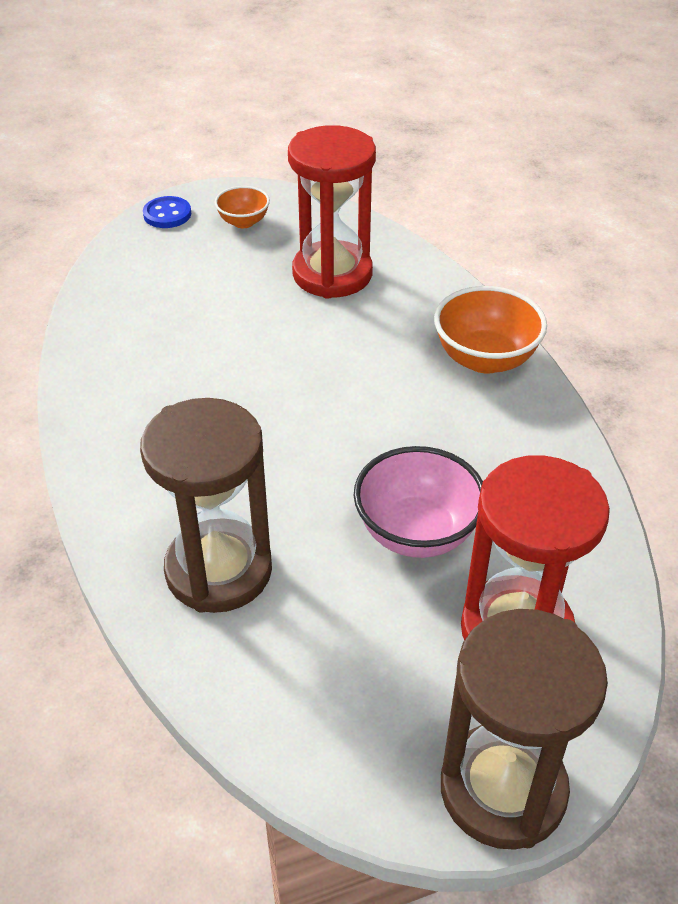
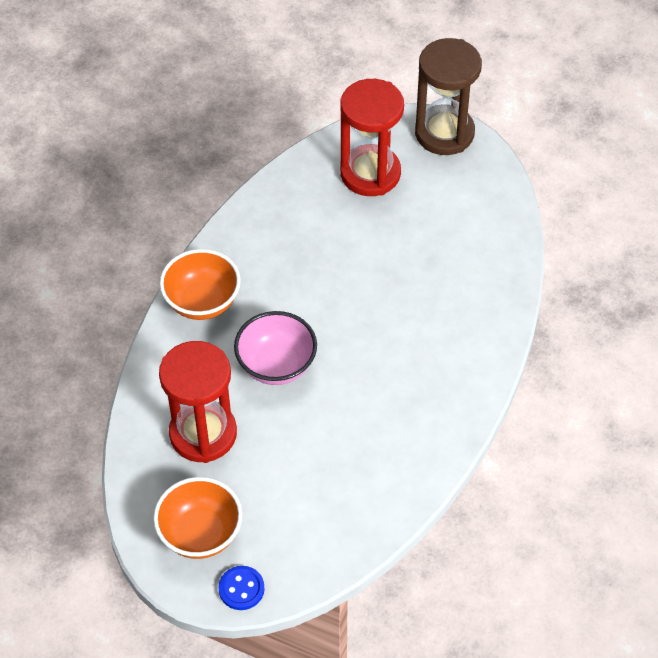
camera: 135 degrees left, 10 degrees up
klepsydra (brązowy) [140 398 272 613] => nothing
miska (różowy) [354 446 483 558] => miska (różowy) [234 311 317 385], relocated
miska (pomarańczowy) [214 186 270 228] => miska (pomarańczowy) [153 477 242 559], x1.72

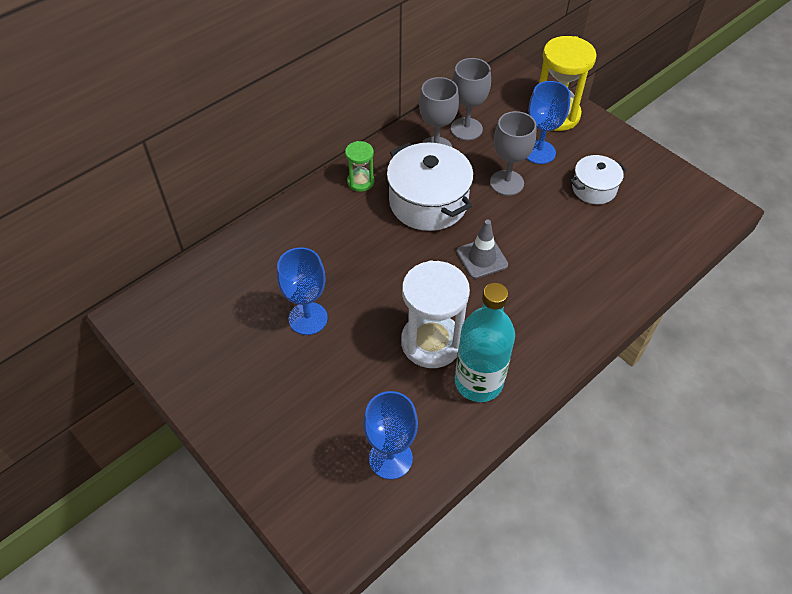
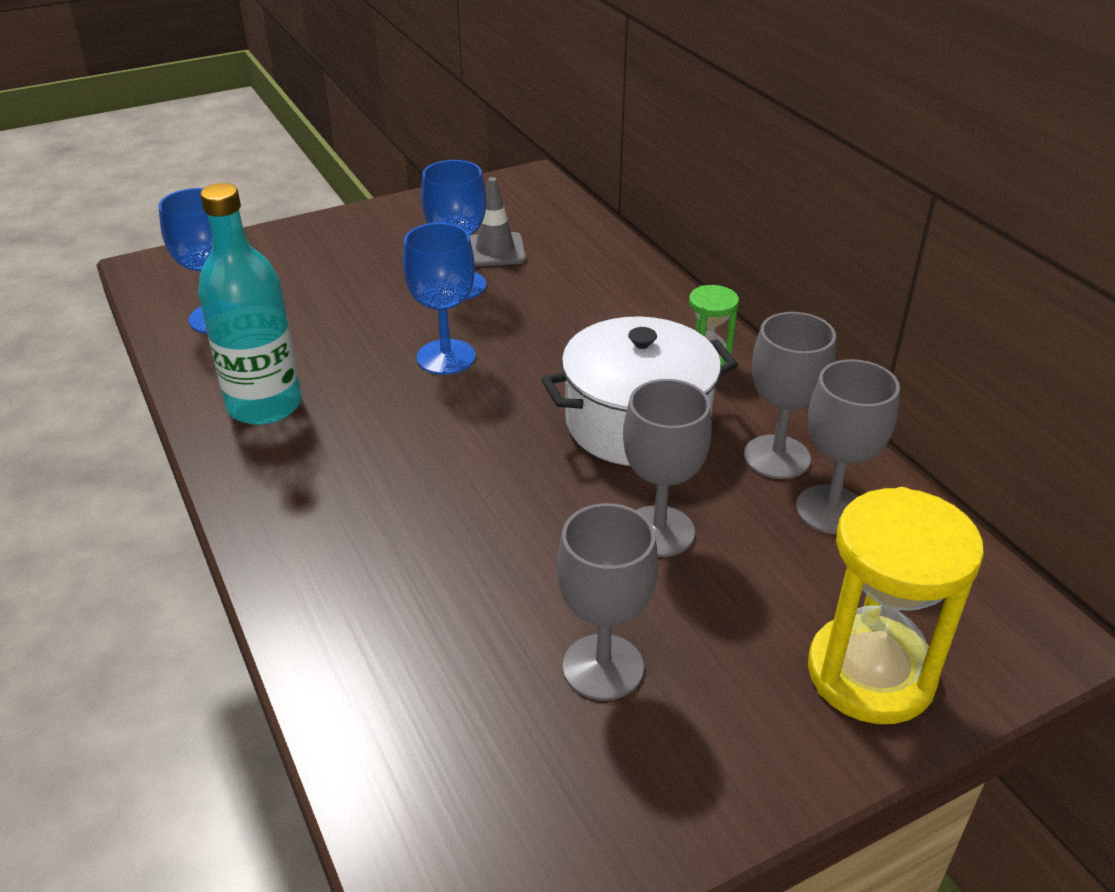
camera: 105 degrees right, 15 degrees down
klepsydra (biały) [401 260 470 368] => nothing
pachołek (szary) [457 220 508 279] => pachołek (szary) [470 177 526 267], relocated
kielich (niebieski) [526 81 571 164] => kielich (niebieski) [403 223 476 375], relocated
garnek (biały) [570 155 627 204] => kielich (szary) [557 503 658 700]

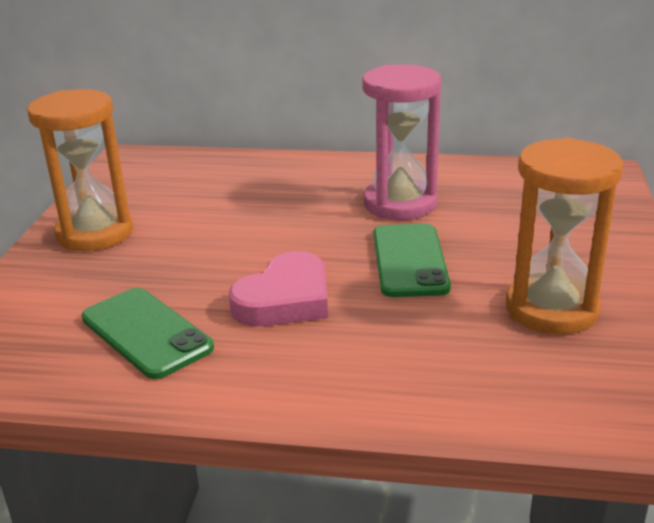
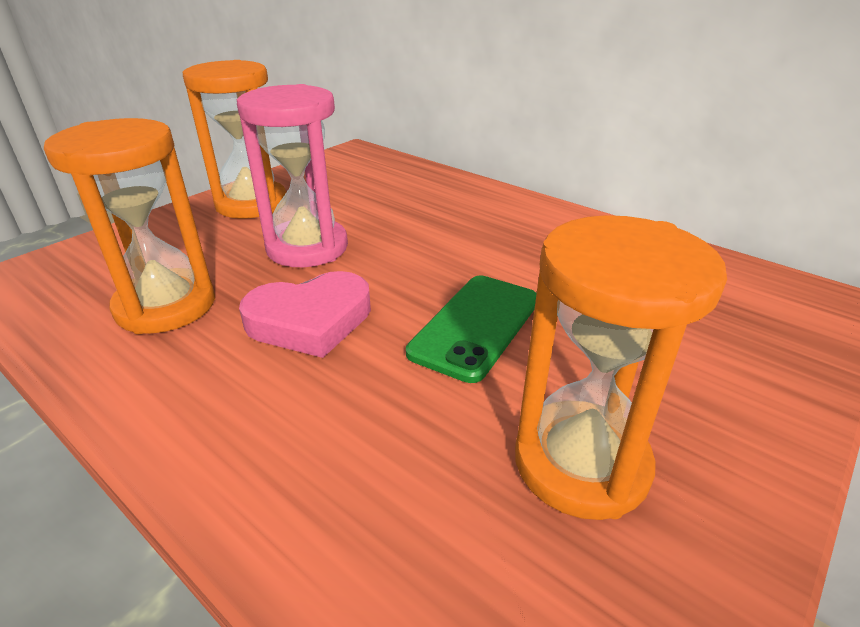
camera: 30 degrees right, 5 degrees up
klepsydra (różowy) [363 64 442 220] => klepsydra (różowy) [237 84 348 267], relocated
telefon (zielony) [81 288 214 379] => klepsydra (pomarańczowy) [44 118 215 334]

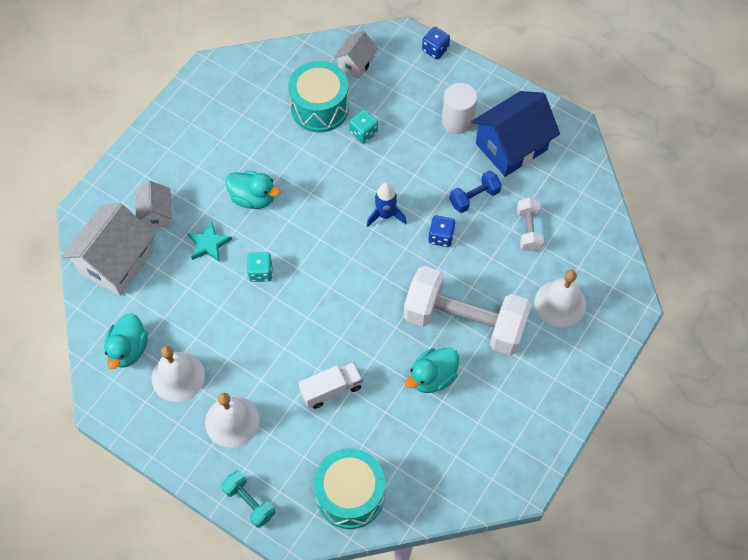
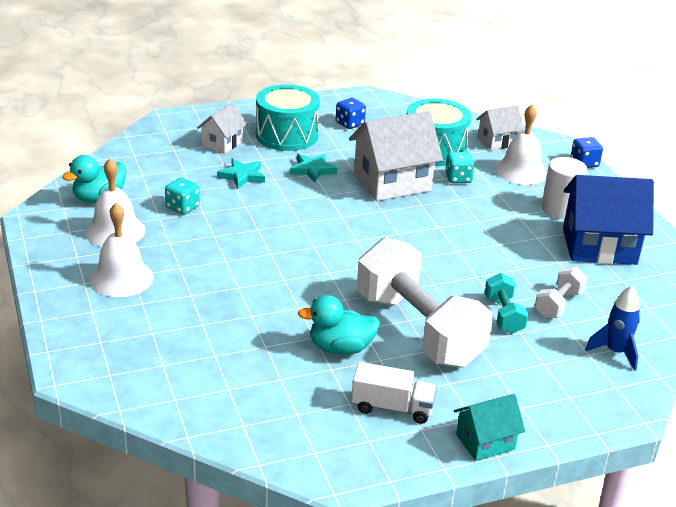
camera: 35 degrees right, 30 degrees down
hantel (niebieski) [450 171 502 213] => nothing
nothing => domek (turkusowy) [454 394 525 461]
domek (biały) [62 203 155 296] => domek (biały) [349 111 443 201], relocated
hantel (turkusowy) [221 471 275 528] => hantel (turkusowy) [485 273 528 334], relocated
kostka do gry (turkusowy) [247 252 273 282] => kostka do gry (turkusowy) [165 178 200 215], relocated
ciężarówka (biały) [298 362 363 409] => ciężarówka (biały) [351 362 437 424], relocated
bęben (turkusowy) [314 448 385 529] => bęben (turkusowy) [256 84 320 151], relocated
rakieta (niebieski) [367 183 407 227] => rakieta (niebieski) [585 286 640 371], relocated
kostka do gry (niebieski) [428 216 456 247] => kostka do gry (niebieski) [336 98 366 129], relocated
dzwonek (biały) [534 270 586 327] => dzwonek (biały) [495 105 547 185], relocated
kaczka (turkusowy) [225 171 281 209] => gwiazda (turkusowy) [290 154 338 183]

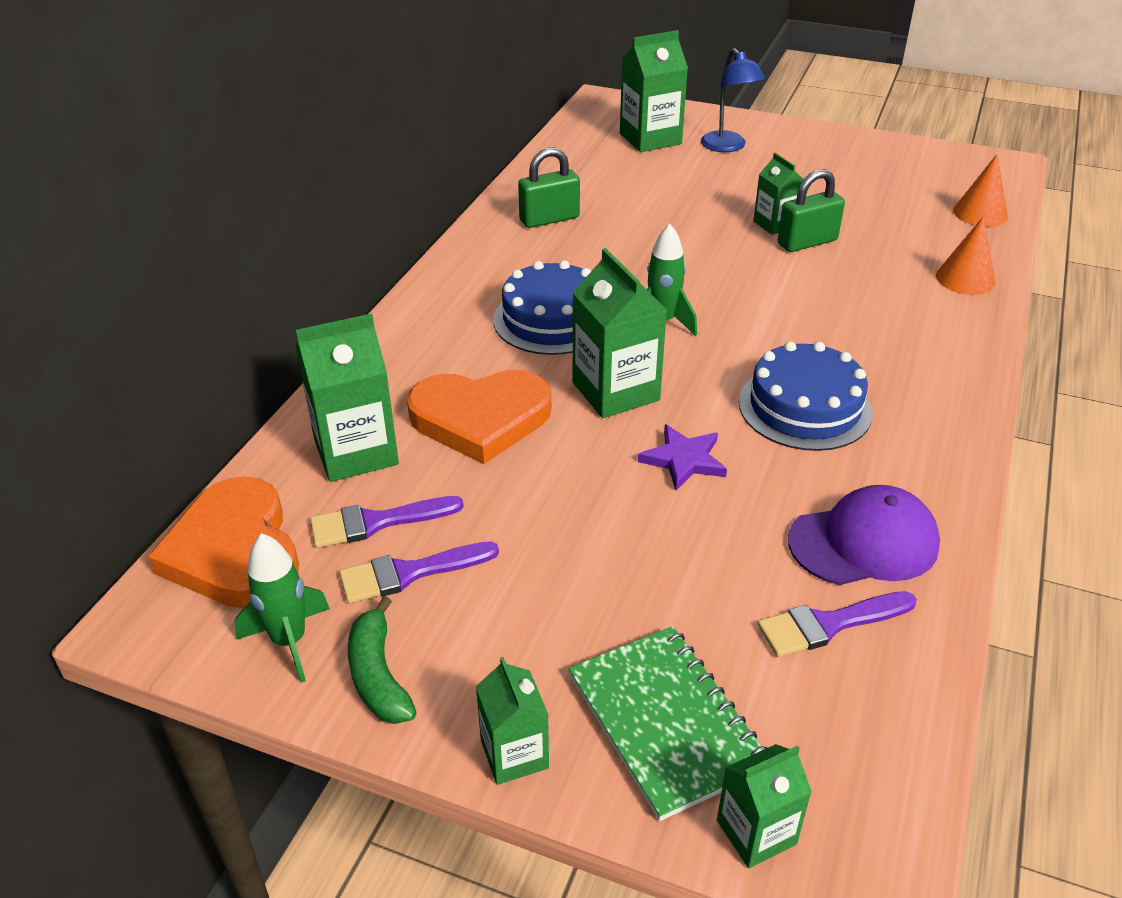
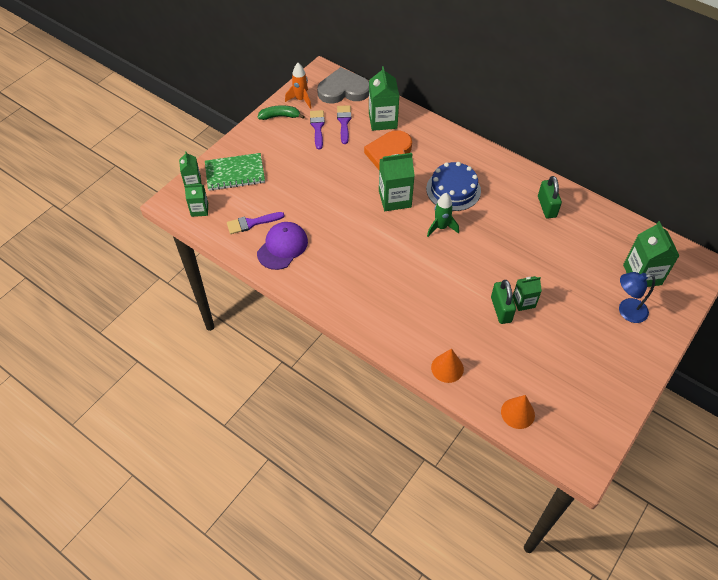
camera: 105 degrees right, 15 degrees up
gwiazda (fioletowy) [638 424 727 490] => nothing
tort (niebieski) [739 341 873 451] => nothing
karton mleka (zielony) [476 657 549 785] => karton mleka (zielony) [184 184 208 217], relocated
serce (pomarańczowy) [148 476 299 609] => serce (szary) [317 67 369 104]
rakieta (zielony) [234 533 330 683] => rakieta (pomarańczowy) [285 63 311 109]
pędzel (fioletowy) [758 591 917 657] => pędzel (fioletowy) [227 212 285 234], 105 degrees counterclockwise
czapka (fioletowy) [788 485 940 585] => czapka (fioletowy) [257 222 308 270], 150 degrees counterclockwise

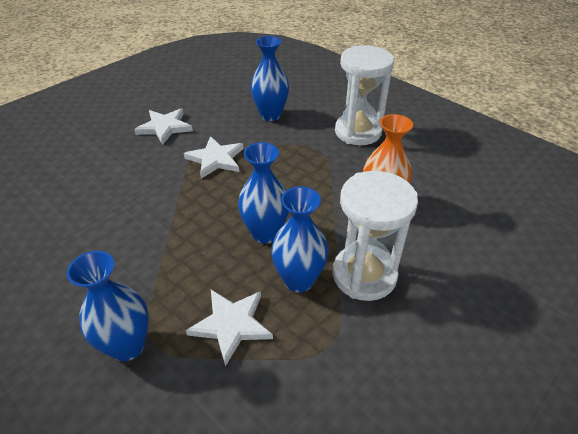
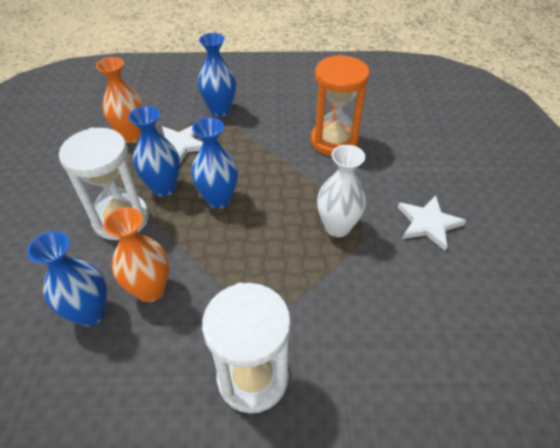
camera: 135 degrees right, 5 degrees up
nothing => wazon (pomarańczowy) [96 57 144 143]
nothing => klepsydra (pomarańczowy) [311 55 370 156]
wazon (niebieski) [251 36 289 121] => wazon (niebieski) [27 231 107 326], relocated
gwiazda (biały) [184 136 244 179] => wazon (biały) [317 145 366 237]

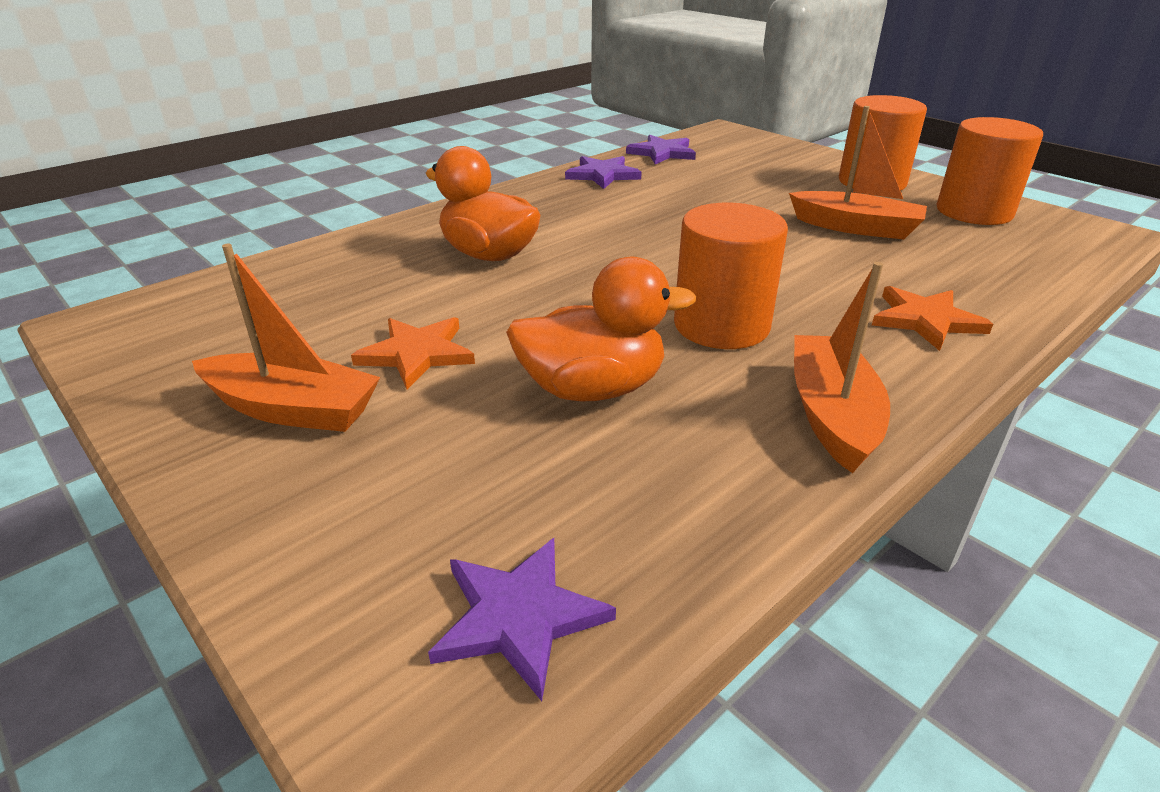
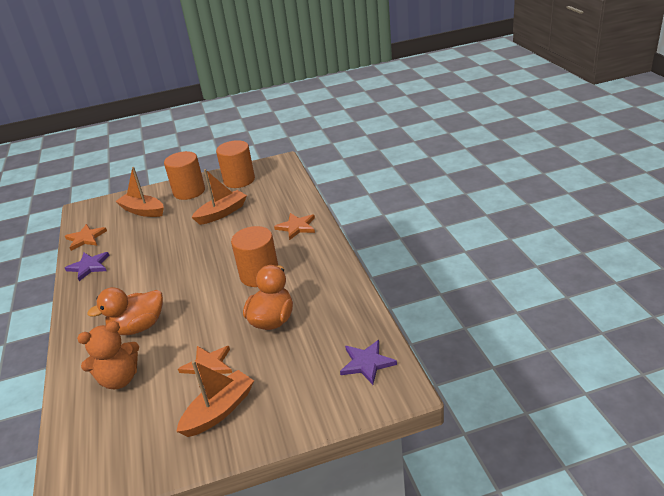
camera: 60 degrees left, 0 degrees up
nothing => miś (pomarańczowy) [77 321 139 389]
łódka (pomarańczowy) [794 262 890 473] => łódka (pomarańczowy) [115 167 164 217], relocated
gwiazda (fioletowy) [626 135 696 164] => gwiazda (pomarańczowy) [65 224 107 251]

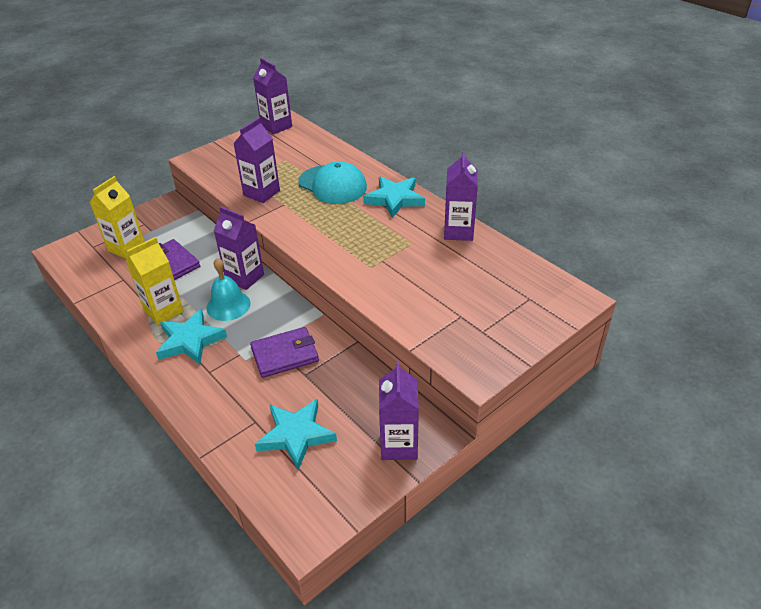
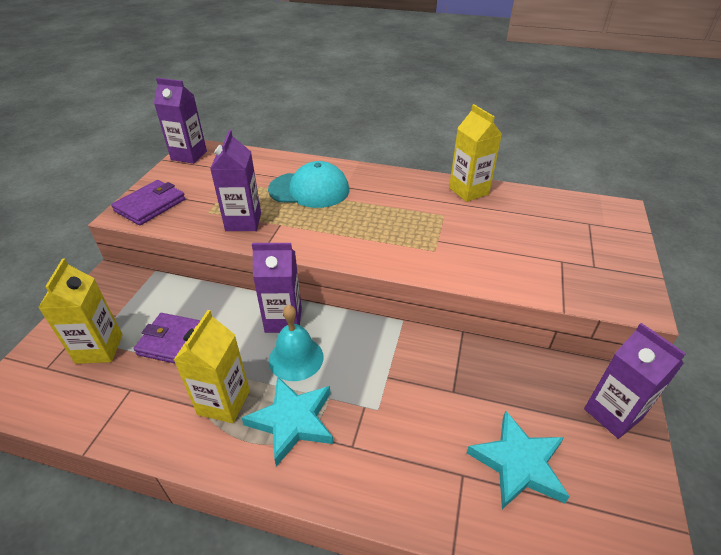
camera: 35 degrees left, 0 degrees up
gwiazda (turkusowy) [363 176 425 218] => nothing
portfel (fioletowy) [250 327 319 378] => portfel (fioletowy) [111 180 186 225], relocated
karton mleka (fioletowy) [444 151 478 241] => karton mleka (żółty) [449 104 502 202]

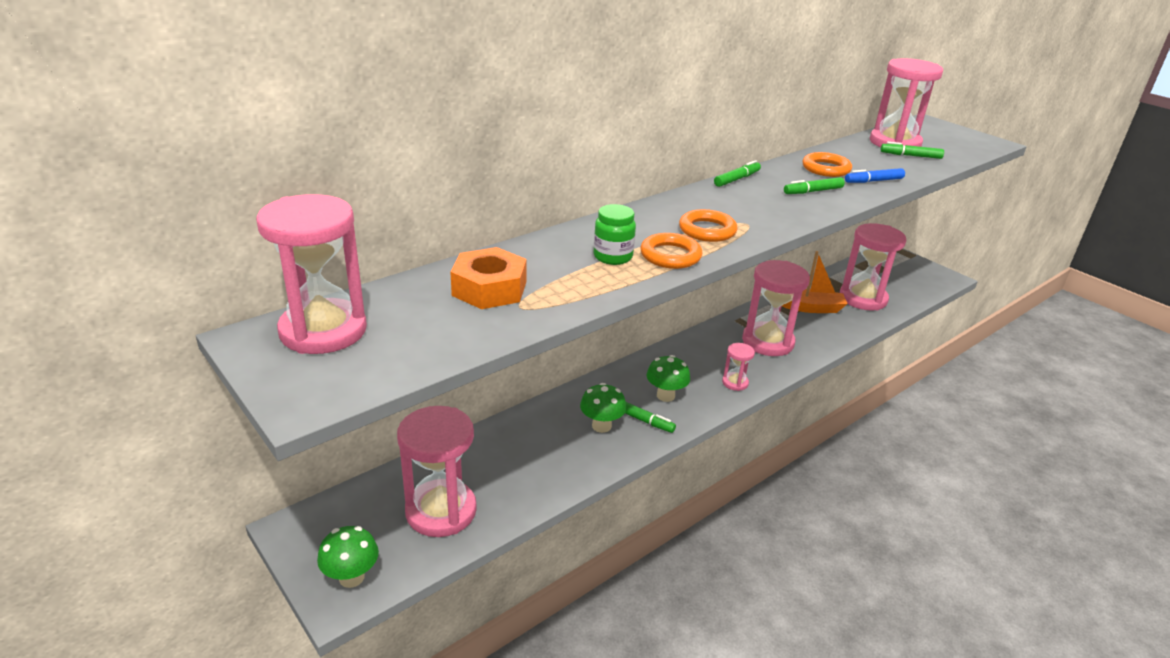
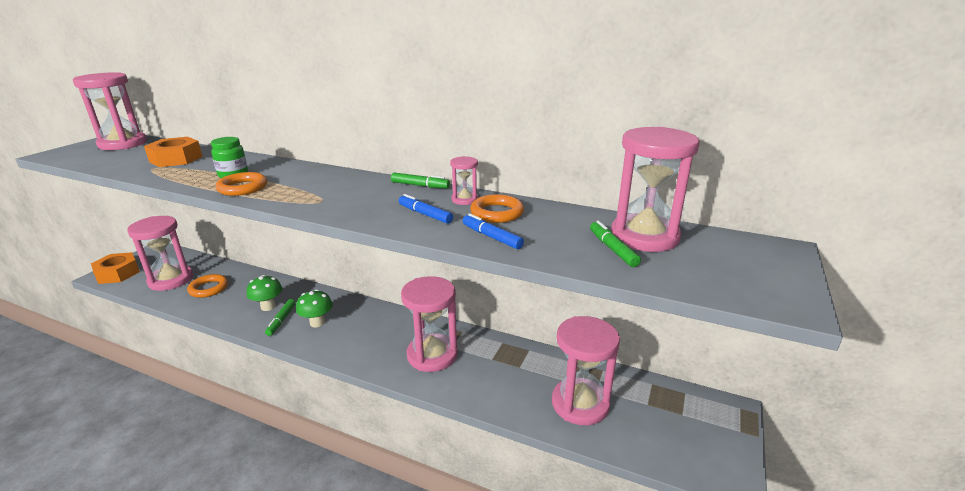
camera: 65 degrees right, 5 degrees down
łódka (pomarańczowy) [782 251 848 313] => nothing
pierścień (pomarańczowy) [679 209 738 242] => pierścień (pomarańczowy) [187 274 228 298], relocated
klepsydra (różowy) [722 343 755 391] => klepsydra (różowy) [450 156 478 205], relocated
grzyb (zielony) [317 526 379 588] => nakrętka (pomarańczowy) [91 252 140 284]
flamaster (zielony) [784 177 845 194] => flamaster (niebieski) [399 194 453 224]

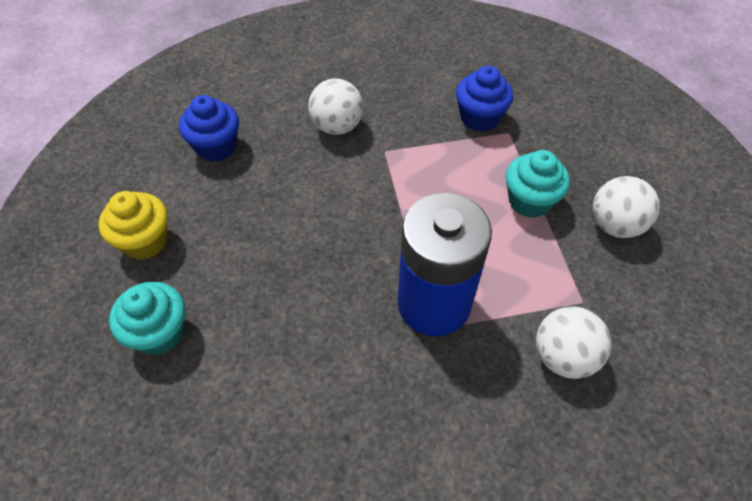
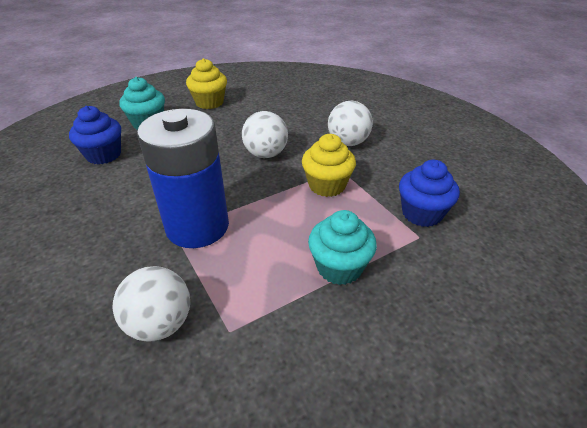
camera: 70 degrees right, 15 degrees down
nothing => muffinka (żółty) [302 134 356 197]
muffinka (niebieski) [179 95 239 162] => muffinka (niebieski) [69 106 121 164], relocated
piłka (biały) [593 176 660 238] => piłka (biały) [242 111 288 158], relocated

